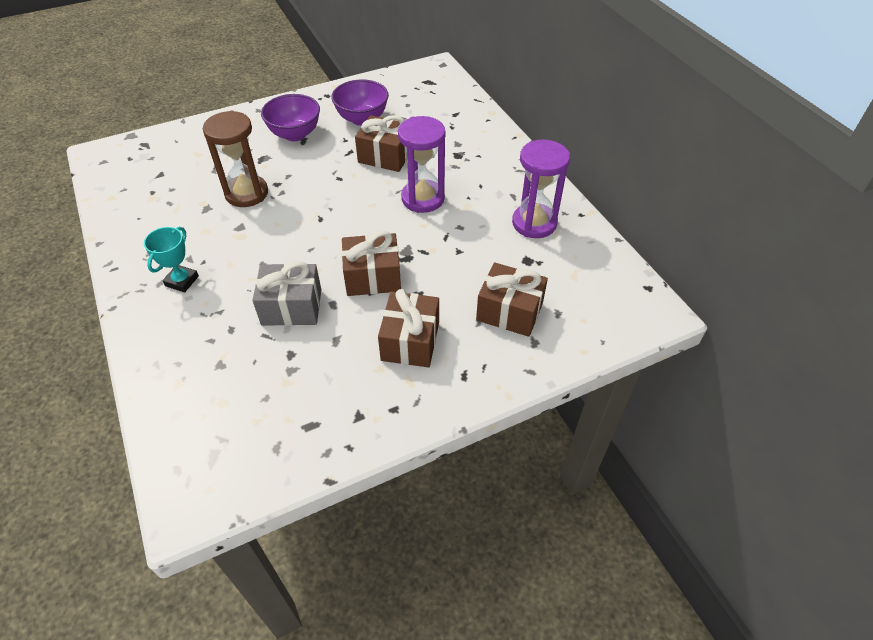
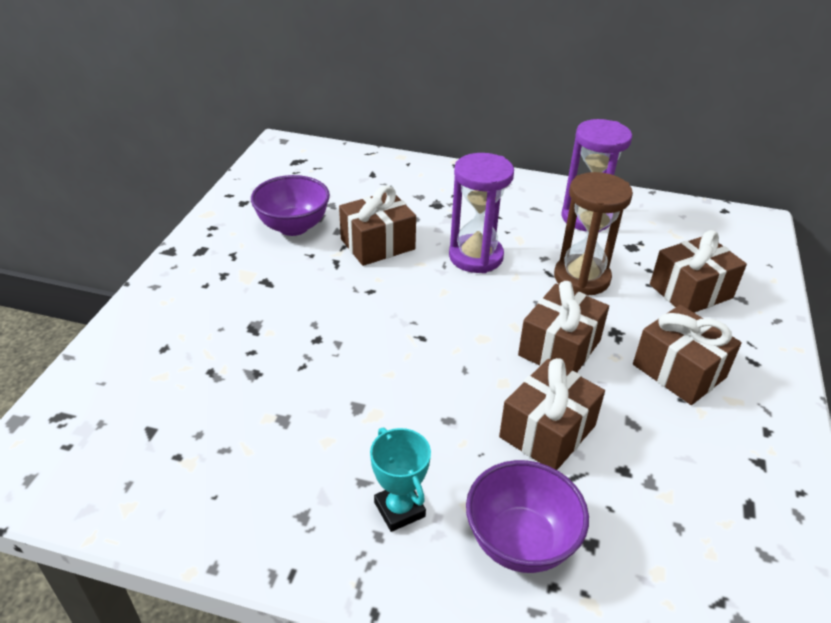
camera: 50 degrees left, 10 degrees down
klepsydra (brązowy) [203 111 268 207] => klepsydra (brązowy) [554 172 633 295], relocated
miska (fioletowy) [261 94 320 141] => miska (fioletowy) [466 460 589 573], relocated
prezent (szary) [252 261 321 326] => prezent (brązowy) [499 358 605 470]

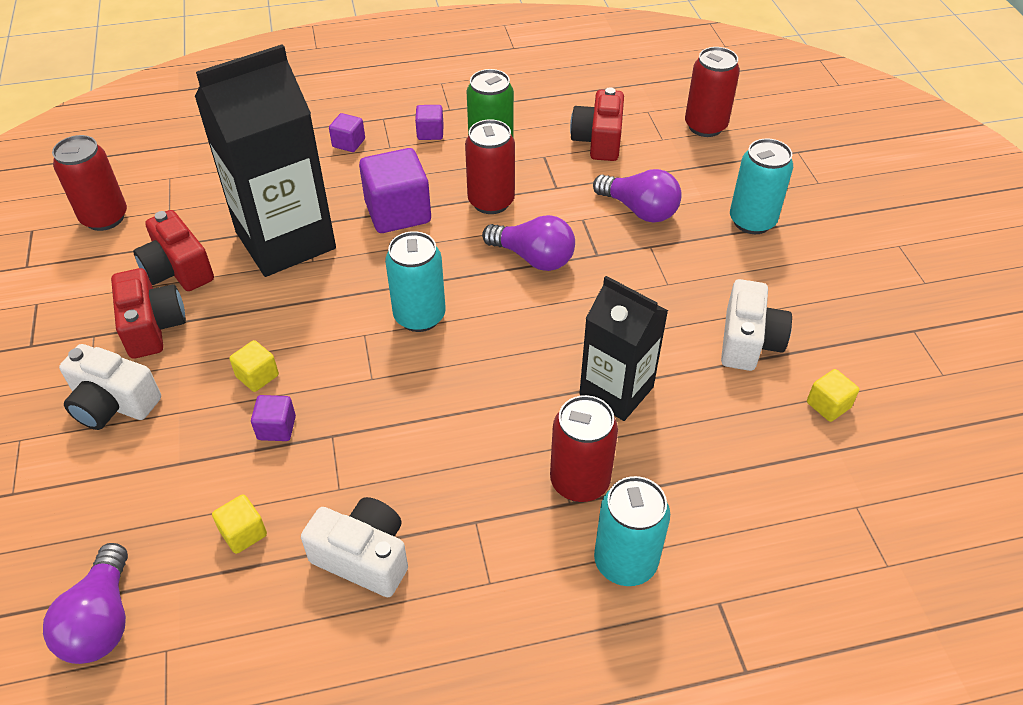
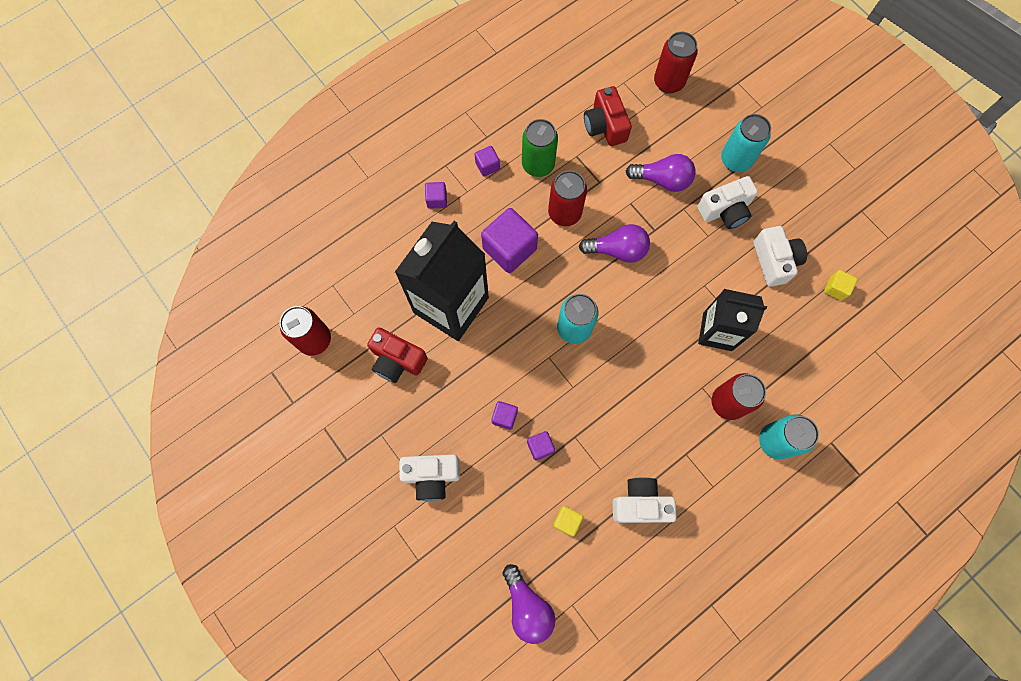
camera: 25 degrees left, 25 degrees up
aparat fotograficzny (czerwony) [111 268 186 359] => nothing
nothing => aparat fotograficzny (biały) [697 176 758 229]
sześcian (żółty) [229 340 279 392] => sześcian (fioletowy) [491 401 518 430]

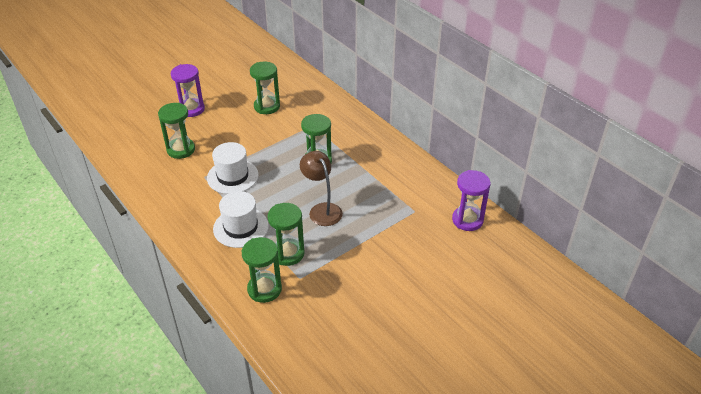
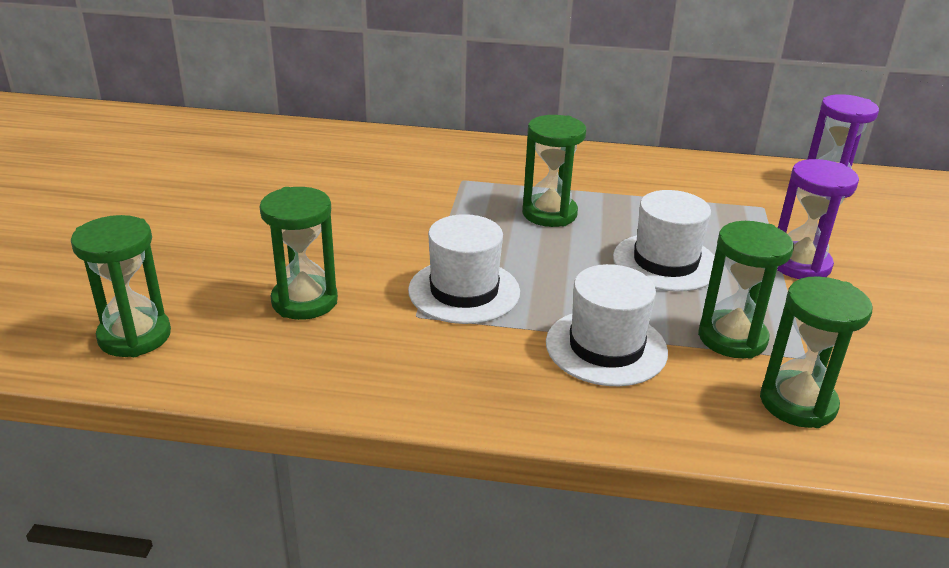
camera: 45 degrees left, 10 degrees down
klepsydra (fioletowy) [171 64 205 117] => klepsydra (fioletowy) [777 159 859 279], relocated
klepsydra (zielony) [250 62 280 114] => klepsydra (zielony) [71 215 171 357], relocated
lampka (brązowy) [300 151 343 226] => kapelusz (biały) [613 190 715 292]

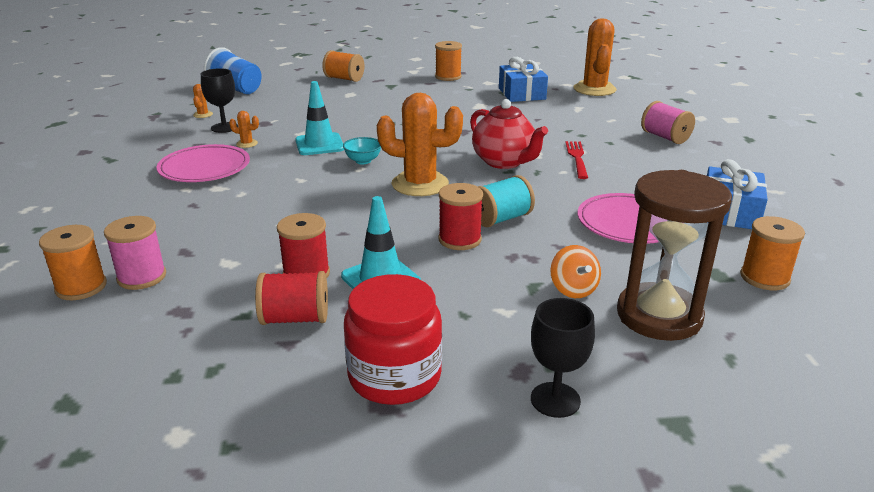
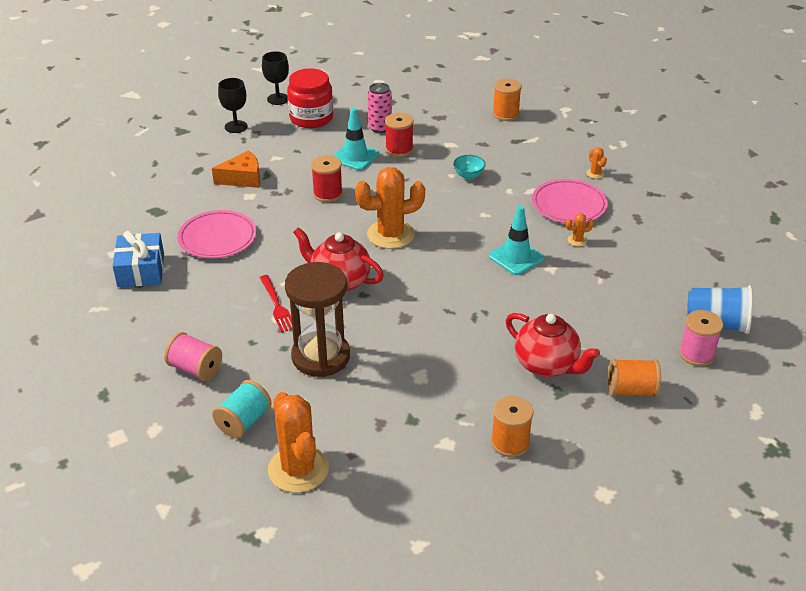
camera: 155 degrees right, 10 degrees up
prezent (niebieski) [499 57 548 102] => nothing
szpulka (pomarańczowy) [740 216 805 290] => nothing
nothing => imbryk (czerwony) [506 313 600 377]
szpulka (różowy) [104 216 166 290] => szpulka (różowy) [679 310 723 366], relocated
kaktus (pomarańczowy) [193 84 213 118] => kaktus (pomarańczowy) [586 148 607 179], relocated
kielich (czarny) [201 68 238 133] => kielich (czarny) [262 51 289 105], relocated
miska (turkusowy) [343 137 381 164] => miska (turkusowy) [453 155 485 180], relocated
szpulka (turkusowy) [478 175 535 227] => szpulka (turkusowy) [212 380 272 439], relocated
klepsydra (brązowy) [617 170 732 341] => klepsydra (brązowy) [285 262 350 377], relocated
szpulka (czerwony) [255 271 328 325] => puszka (różowy) [368 83 392 133]
bączek (pomarańczowy) [550 245 601 298] => ser (pomarańczowy) [212 150 260 188]

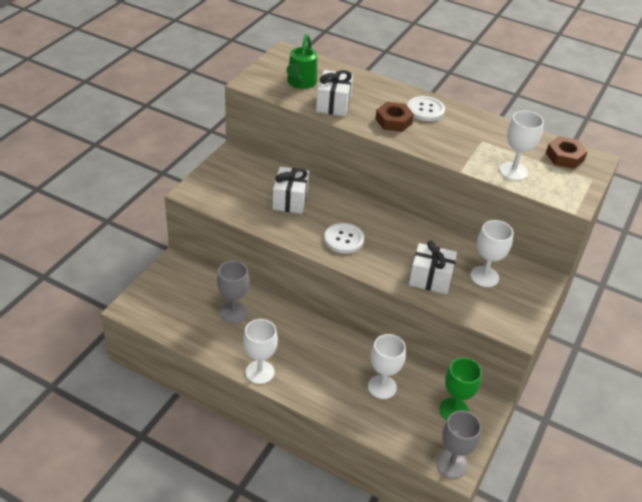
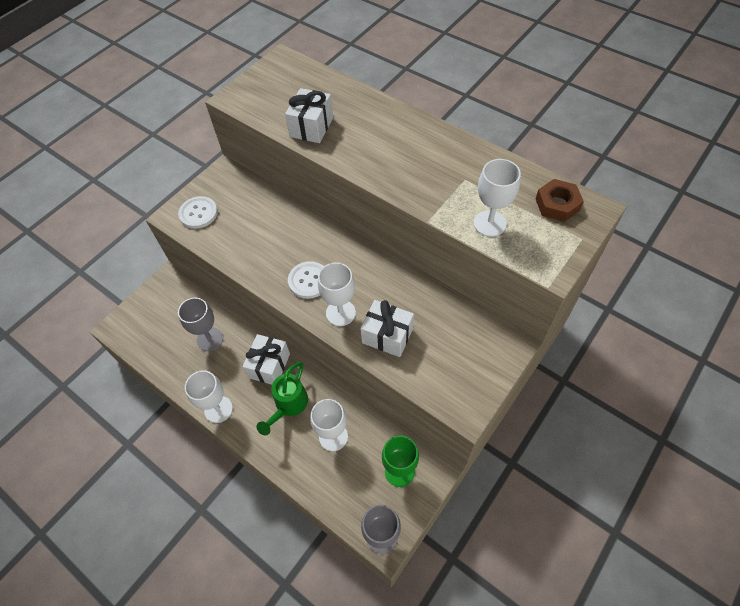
camera: 15 degrees right, 15 degrees up
nakrętka (brązowy) [375 102 414 132] => nothing
prezent (biały) [273 167 309 214] => prezent (biały) [242 334 290 385], relocated
konewka (zielony) [287 34 317 89] => konewka (zielony) [256 362 308 435], relocated
guzik (biały) [407 96 445 121] => guzik (biały) [178 196 218 229], relocated
kielich (biały) [470 220 513 287] => kielich (biały) [318 262 356 326], relocated

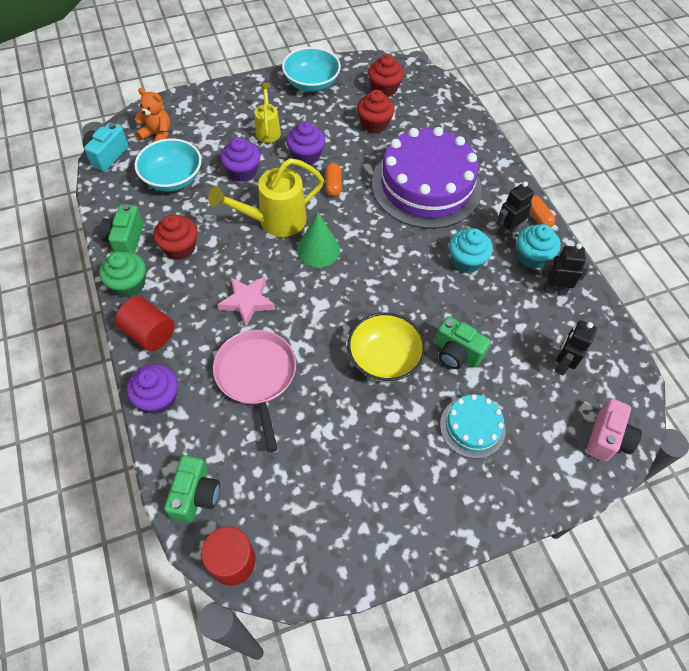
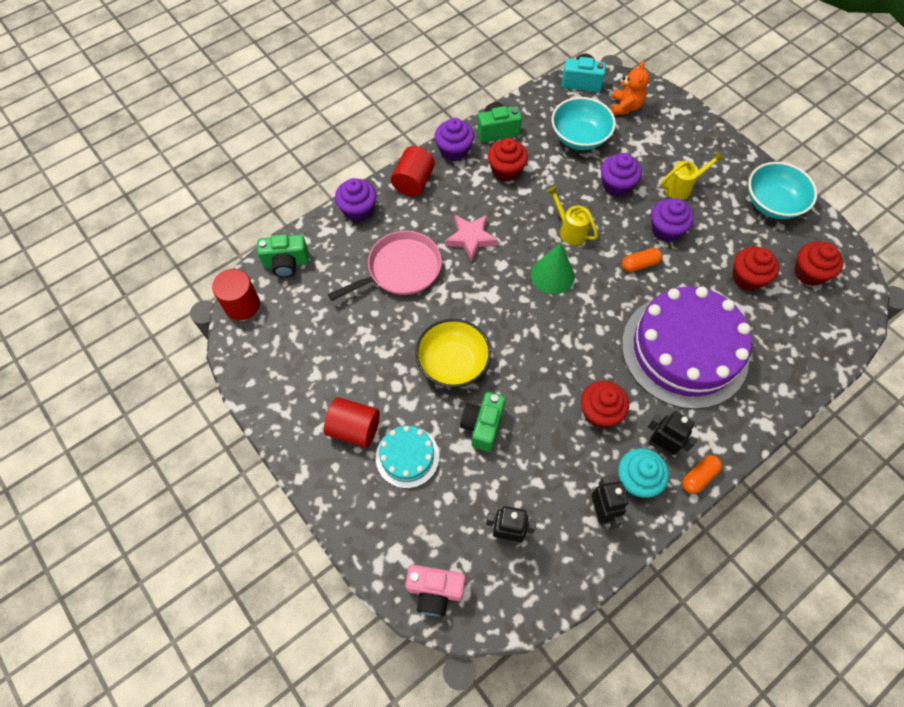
camera: 75 degrees right, 5 degrees up
nothing => walec (czerwony) [324 397 380 448]
muffinka (zielony) [99 252 146 297] => muffinka (fioletowy) [435 118 474 161]
muffinka (turkusowy) [449 228 493 273] => muffinka (czerwony) [581 381 629 428]
konewka (żółty) [208 158 324 237] => konewka (żółty) [546 186 598 245], x0.59

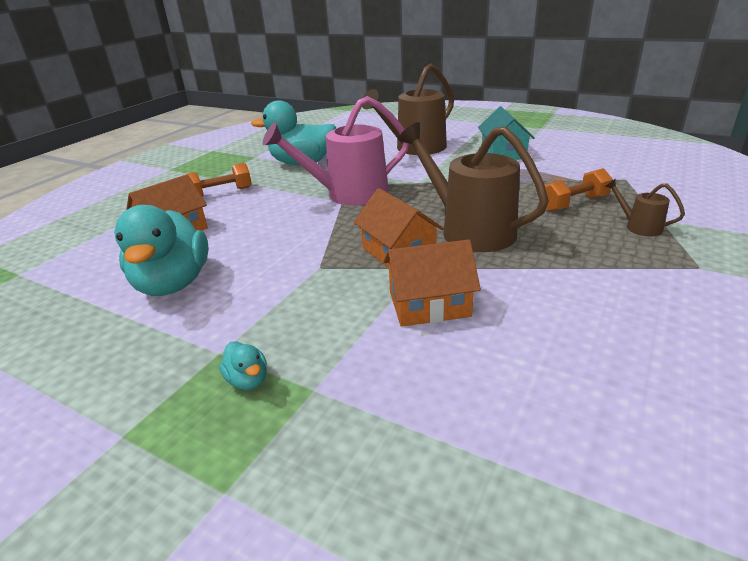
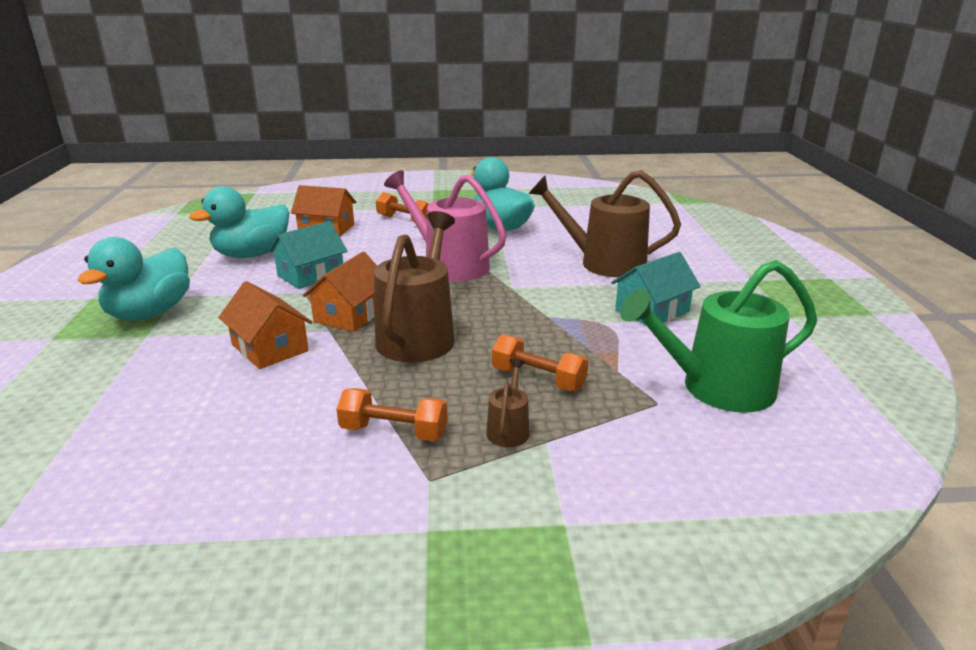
camera: 55 degrees right, 5 degrees down
nothing => domek (turkusowy) [268 221 347 289]
nothing => hantel (pomarańczowy) [336 388 448 441]
nothing => konewka (zielony) [620 260 817 412]
kaczka (turkusowy) [219 341 267 390] => kaczka (turkusowy) [77 237 190 320], x2.40

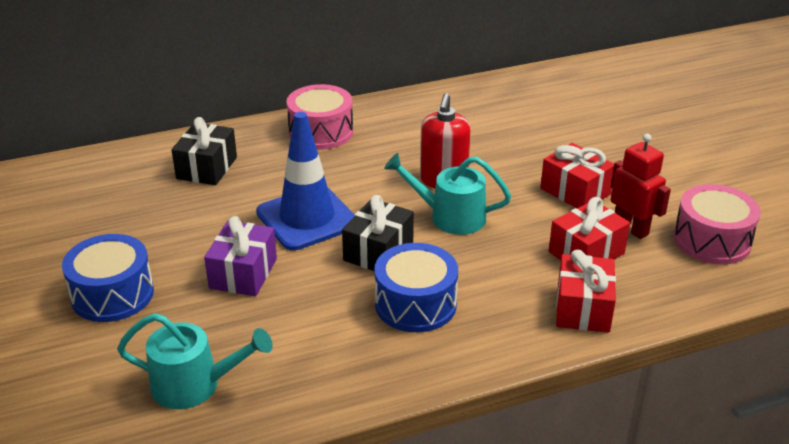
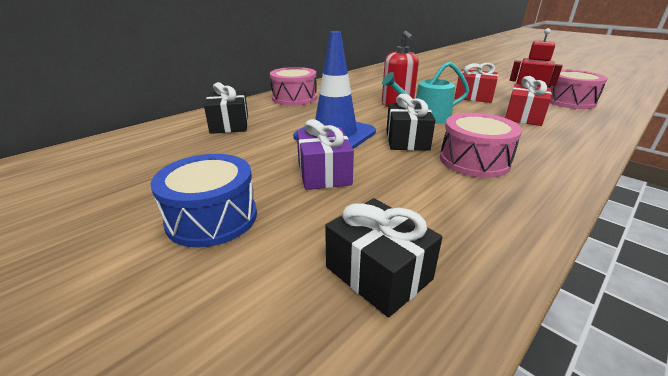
camera: 25 degrees left, 5 degrees down
prezent (czerwony) [556 250 616 333] => nothing
konewka (turkusowy) [117 313 273 409] => prezent (czarny) [325 198 442 317]
bęben (niebieski) [374 243 458 332] => bęben (różowy) [440 113 522 178]

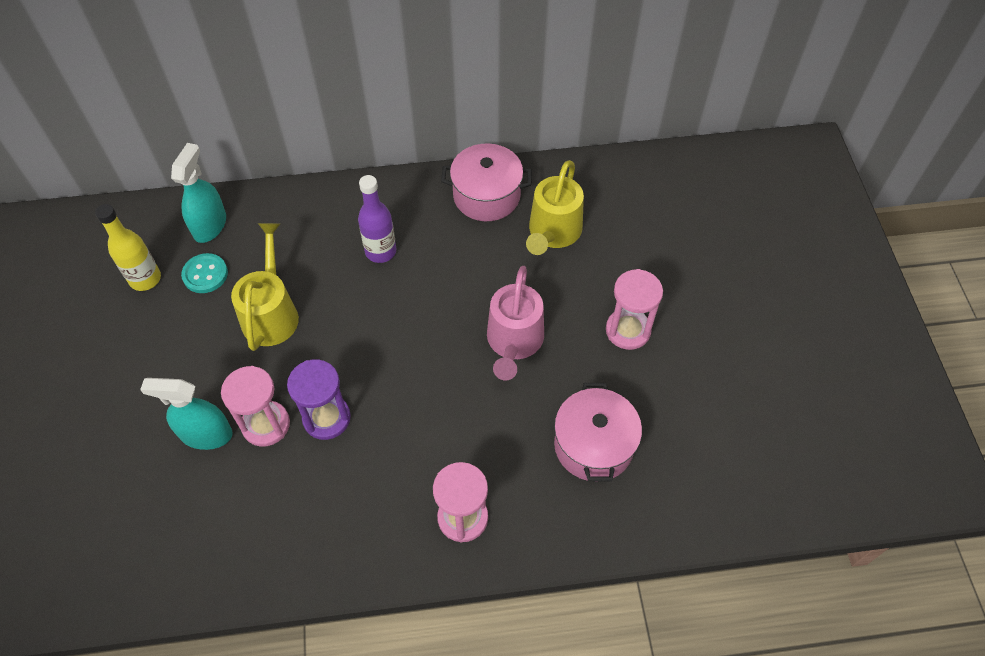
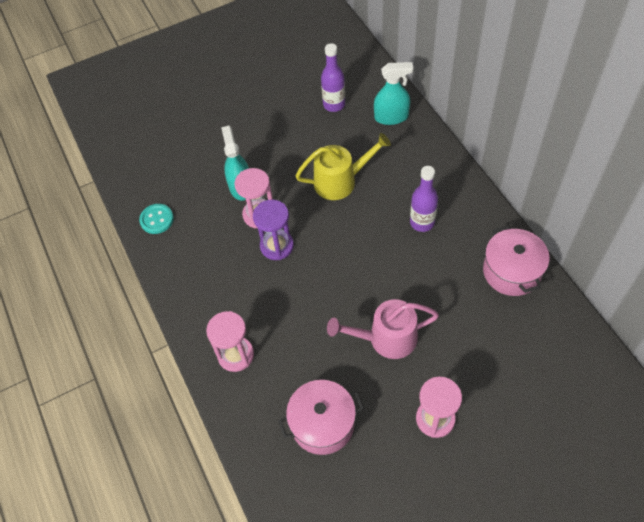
camera: 75 degrees right, 0 degrees up
konewka (żółty) [526 160 584 255] => nothing
guzik (turkusowy) [181 253 228 293] => guzik (turkusowy) [139 204 174 234], relocated
butelka (żółty) [95 204 161 291] => butelka (fioletowy) [321 43 345 112]

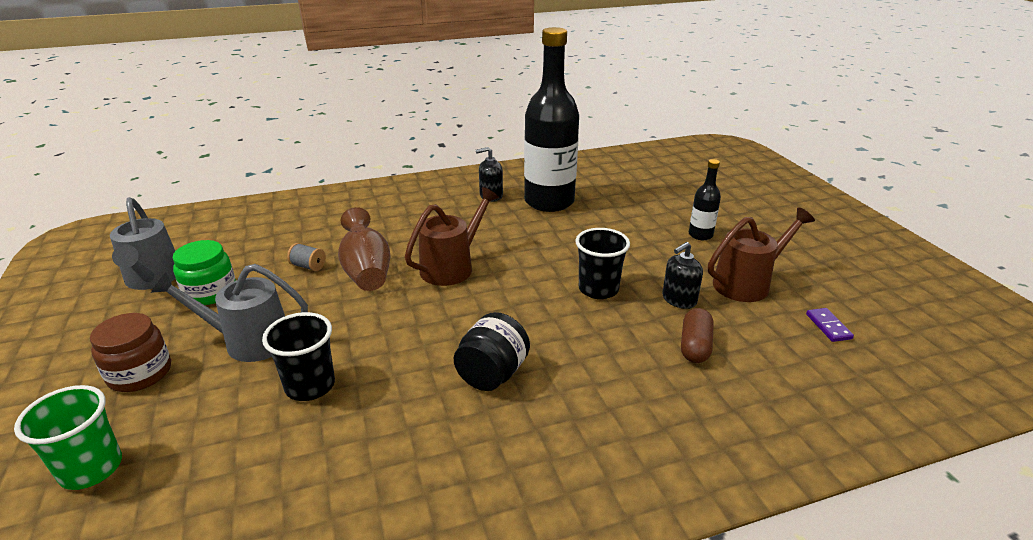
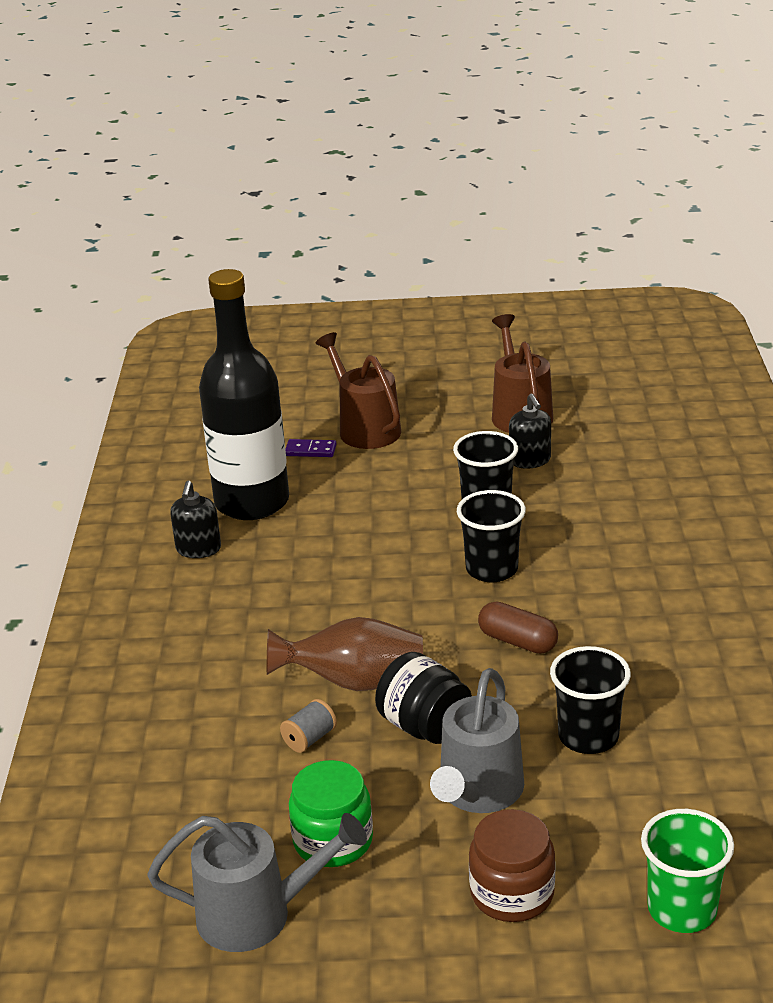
camera: 70 degrees left, 0 degrees up
butelka (czarny) [689 159 721 240] => nothing
nothing => szklanka (czarny) [457 490 526 582]
konewka (brązowy) [405 187 499 286] => konewka (brązowy) [316 332 401 449], relocated
słoik (czarny) [454 312 530 391] => słoik (czarny) [375 652 472 744], relocated
kapsułka (brązowy) [681 308 714 363] => kapsułka (brązowy) [478 601 558 654], relocated
kostka domina (fioletowy) [806 308 854 342] => kostka domina (fioletowy) [285 439 337 457], relocated

